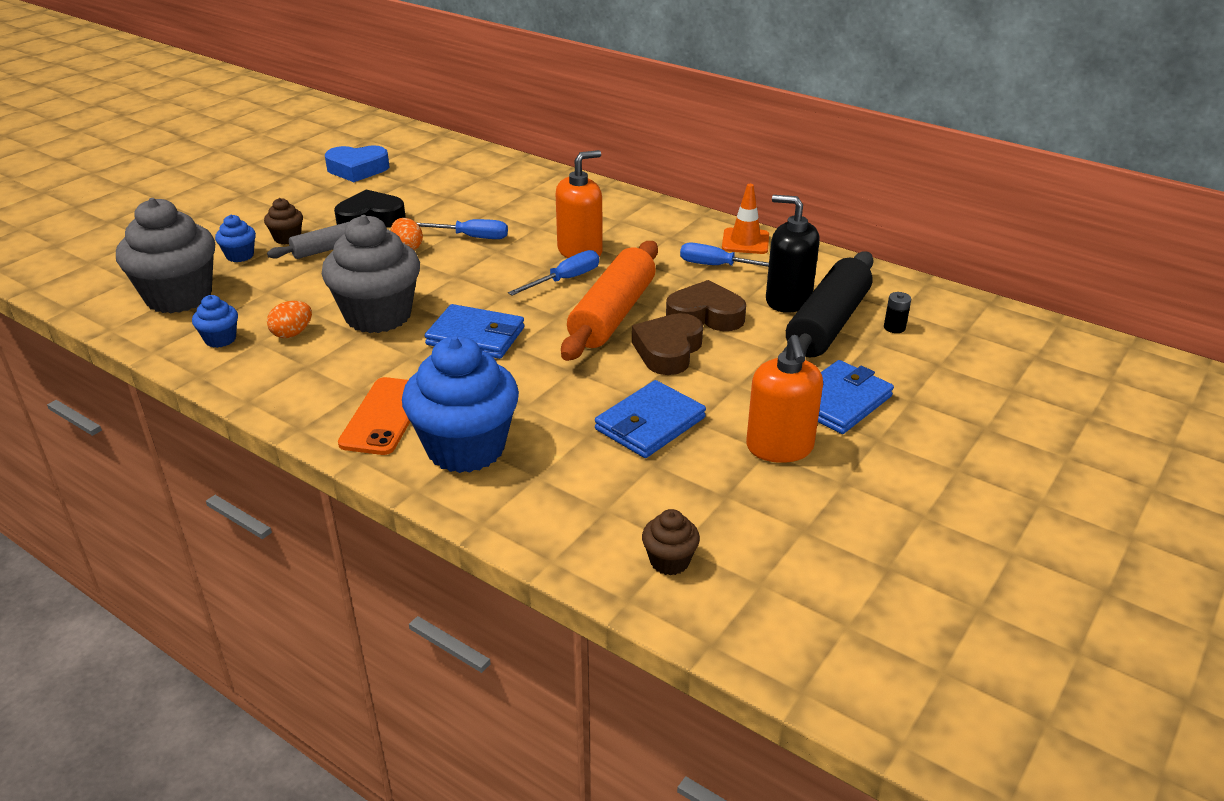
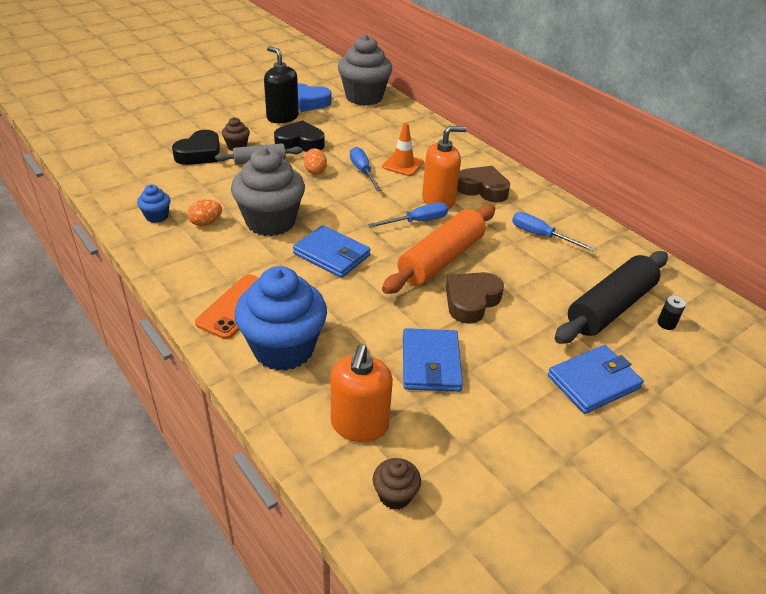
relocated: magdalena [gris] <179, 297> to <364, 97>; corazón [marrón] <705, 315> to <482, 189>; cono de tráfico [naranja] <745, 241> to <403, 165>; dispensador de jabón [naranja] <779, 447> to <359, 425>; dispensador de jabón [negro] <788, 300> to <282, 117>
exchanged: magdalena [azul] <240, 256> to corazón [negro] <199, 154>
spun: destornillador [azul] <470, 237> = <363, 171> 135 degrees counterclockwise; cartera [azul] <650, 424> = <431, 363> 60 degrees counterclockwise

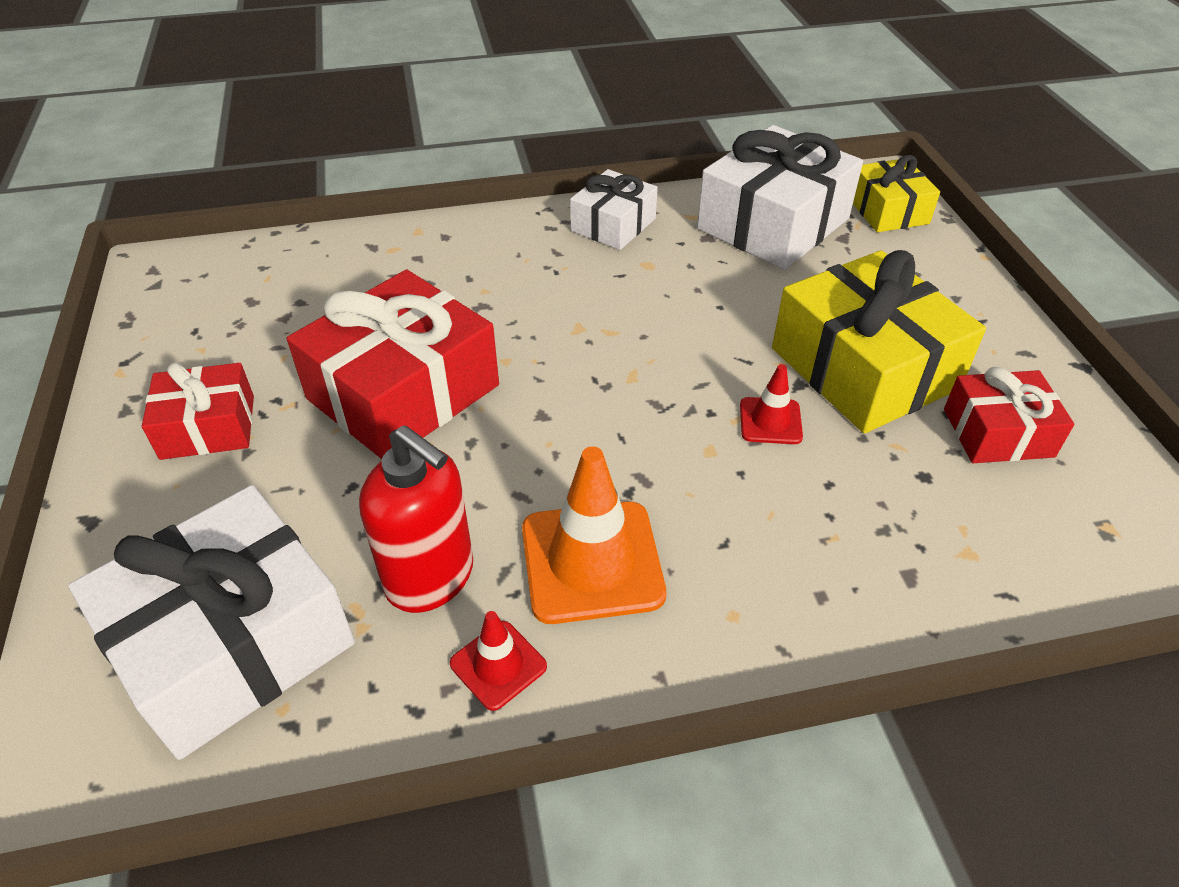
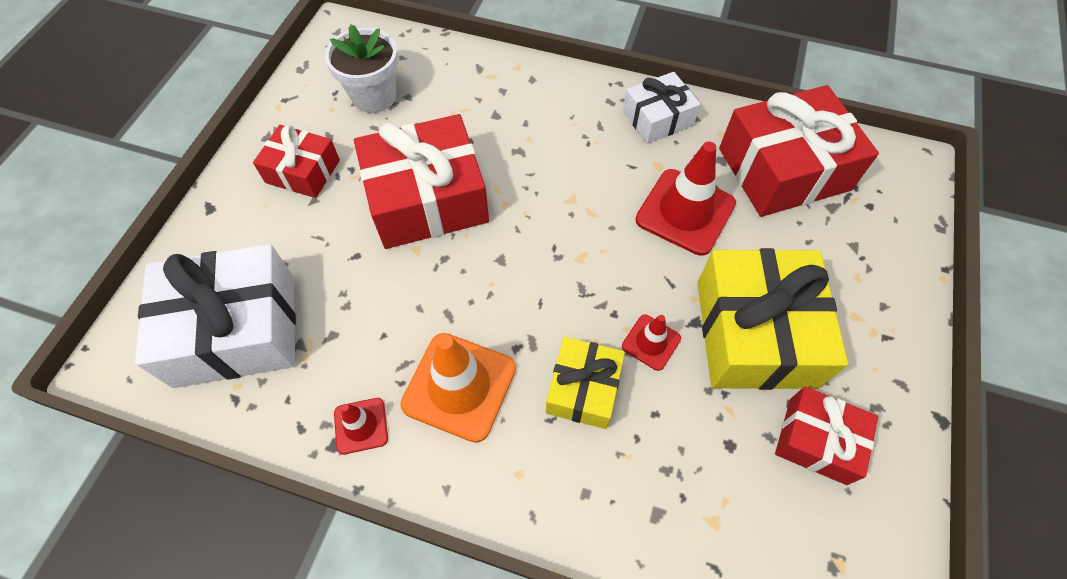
missing: dispensador de jabón [rojo] <430, 577>
appeared: maceta [blanco] <374, 96>; cono de tráfico [rojo] <685, 212>
relocated: regalo [amarillo] <887, 210> to <583, 389>
colour: regalo [blanco] <773, 224> to regalo [rojo] <783, 169>

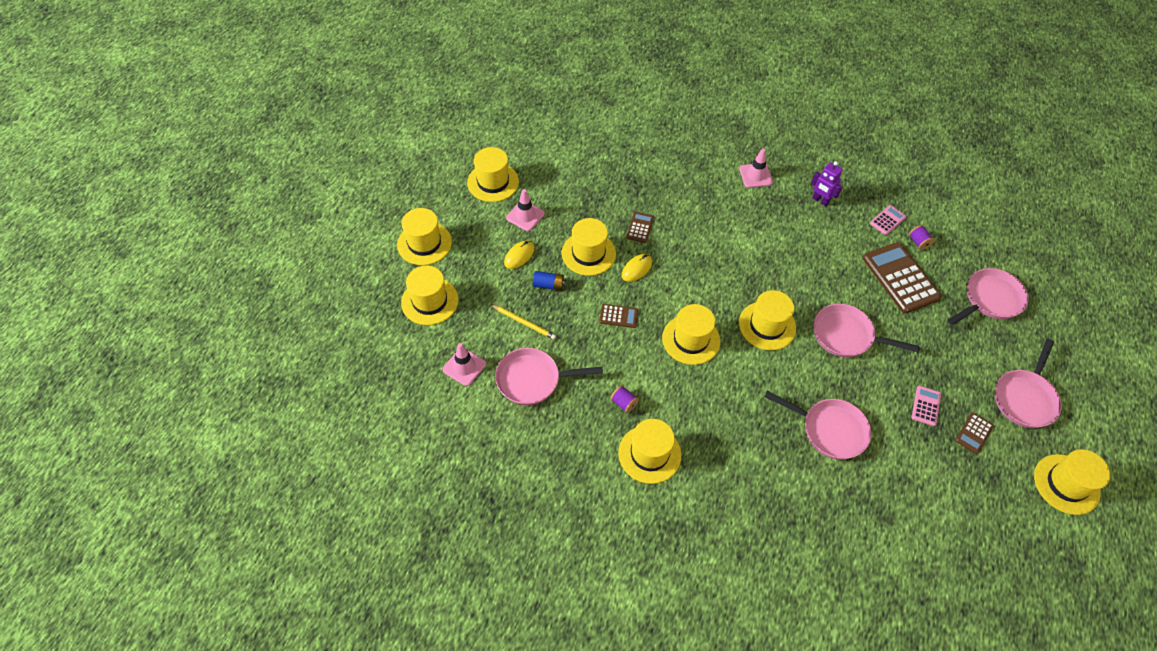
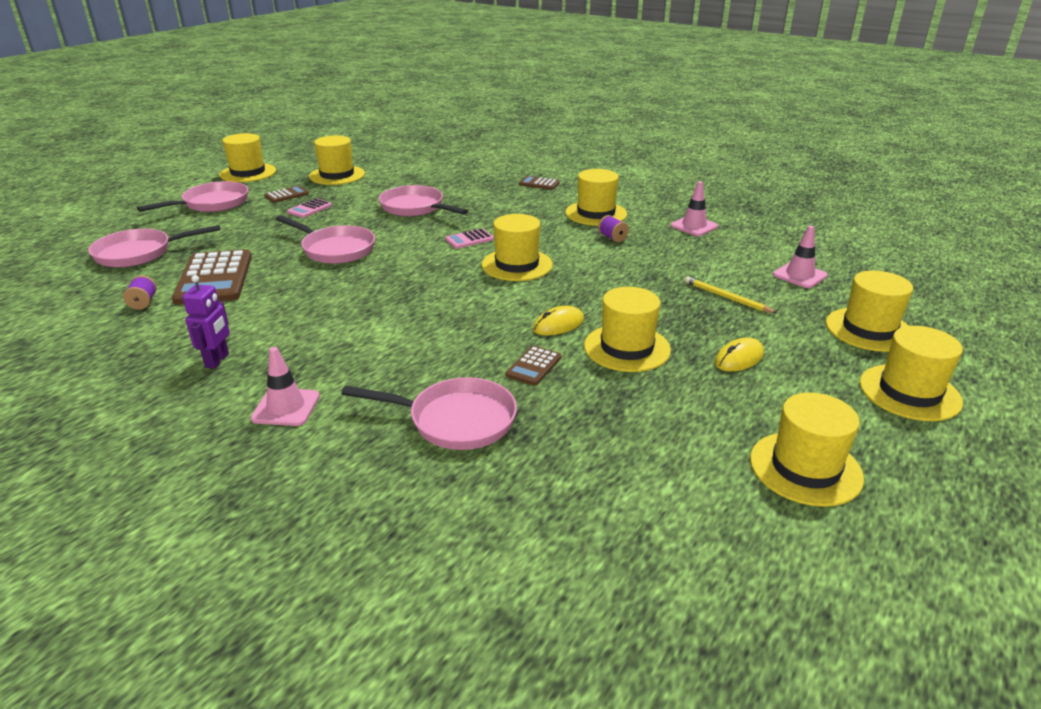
missing: pila [azul] <548, 285>
relocated: sartén [rosa] <532, 379> to <455, 420>; cono de tráfico [rosa] <525, 216> to <694, 226>; calculadora [marrón] <618, 316> to <539, 183>; sombrero [amarillo] <767, 325> to <337, 175>; calculadora [rosa] <887, 220> to <469, 239>
spun: robot [morado] <820, 200> = <217, 360> 45 degrees clockwise

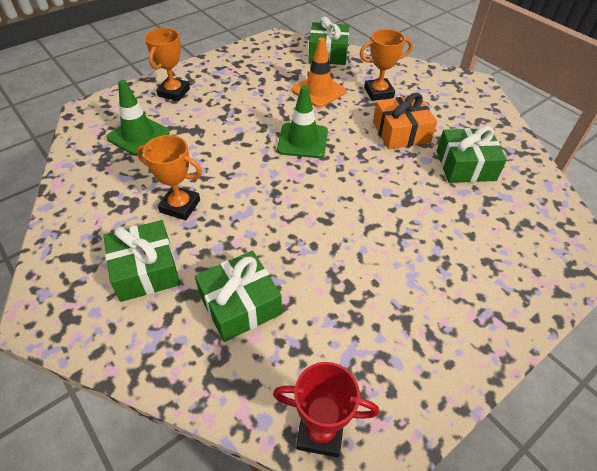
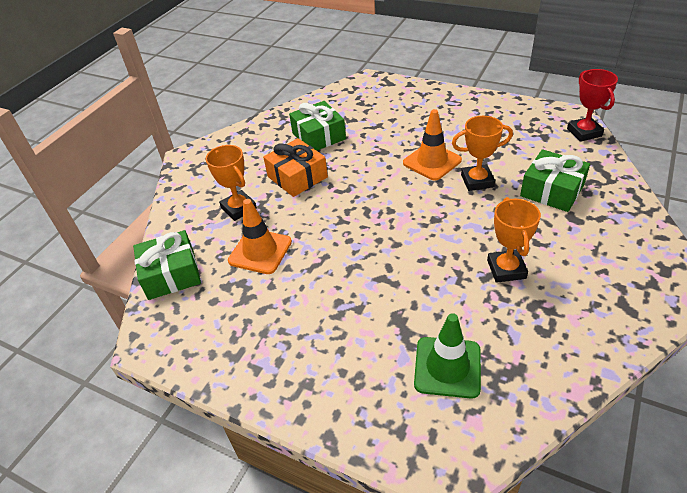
missing: regalo [verde] <145, 270>; cono de tráfico [verde] <302, 141>
appeared: cono de tráfico [naranja] <432, 161>
relocated: trofeo [naranja] <174, 92> to <477, 181>

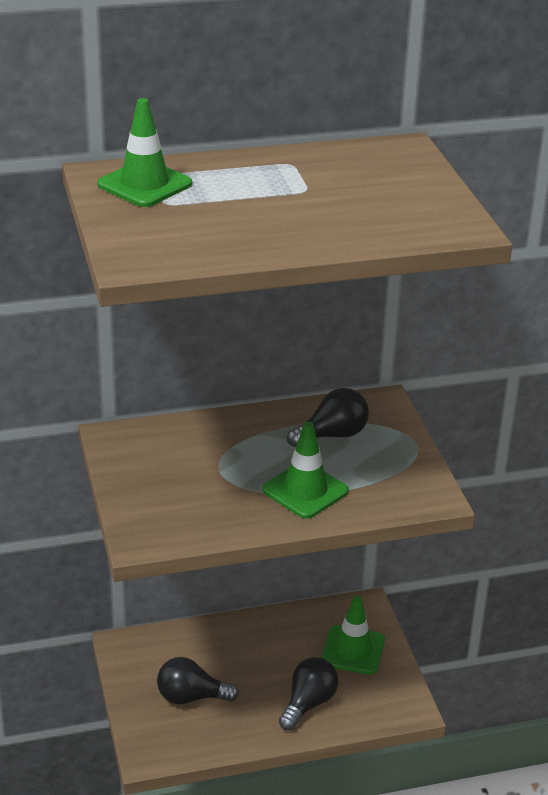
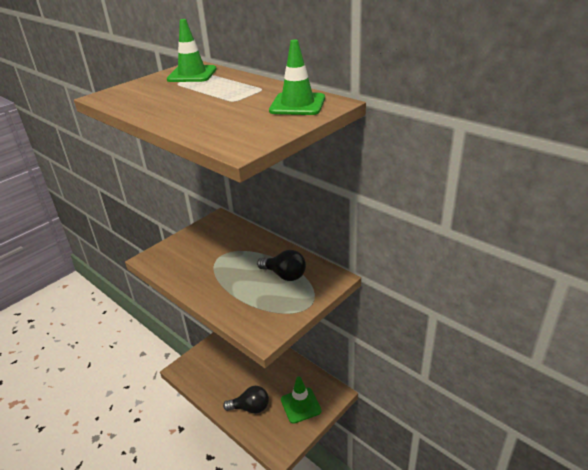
missing: bombilla [negro] <191, 697>
relocated: cono de tráfico [verde] <305, 490> to <297, 104>

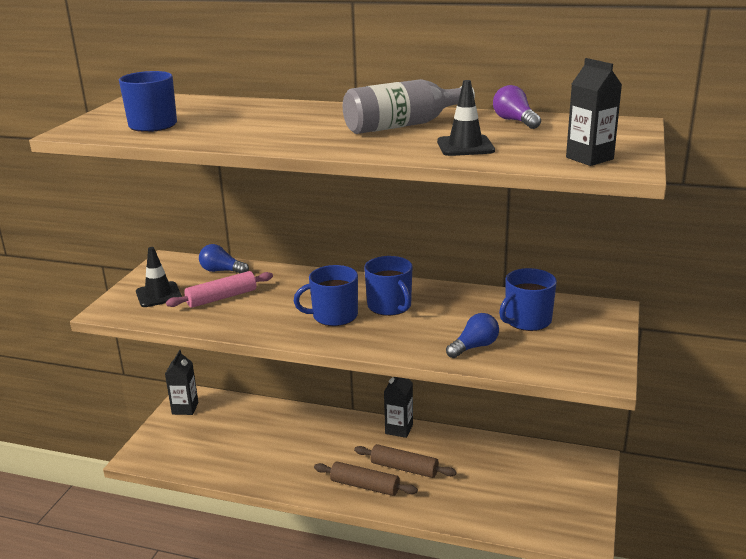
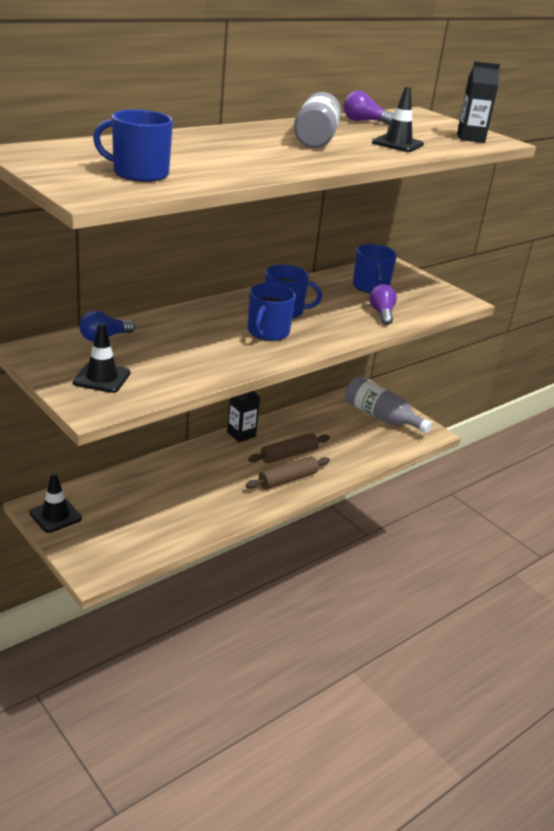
missing: rodillo [rosa] <222, 297>
appeared: botella [gris] <381, 417>
exchanged: cartón de leche [negro] <185, 408> to cono de tráfico [negro] <55, 516>
colour: bombilla [azul] <474, 347> to bombilla [morado] <381, 314>

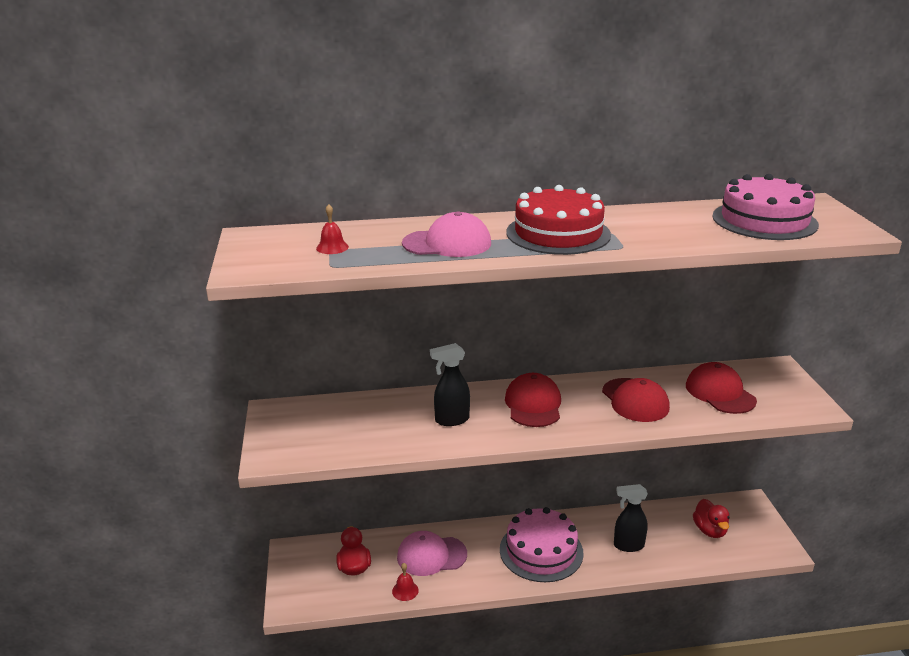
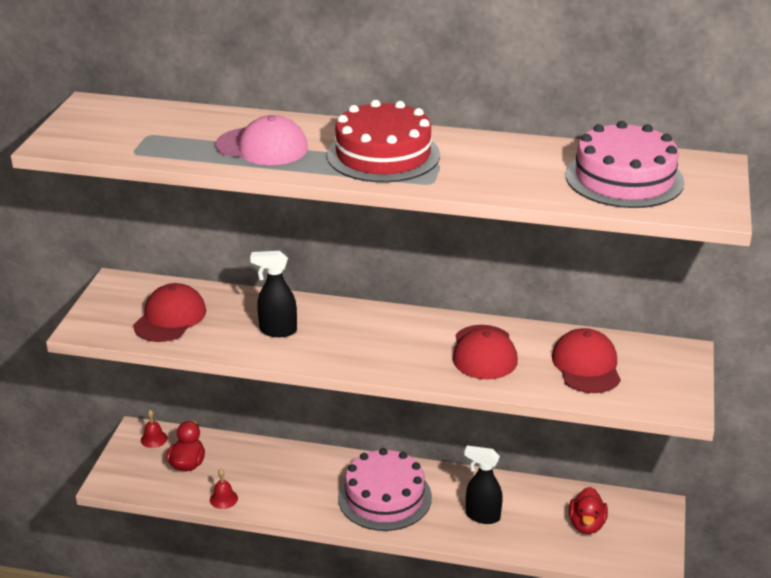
missing: gorra [rosa] <431, 556>
relocated: campana [rojo] <332, 247> to <154, 439>; gorra [rojo] <533, 405> to <170, 318>

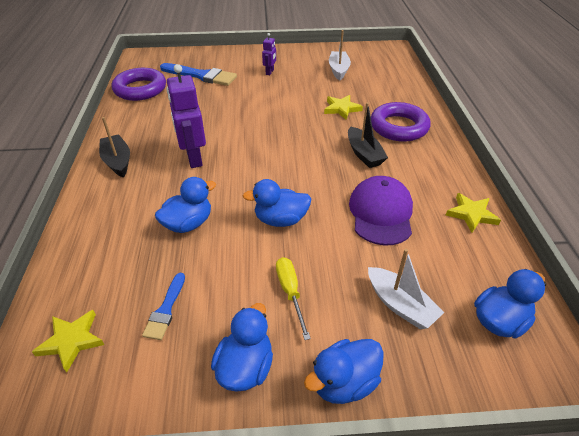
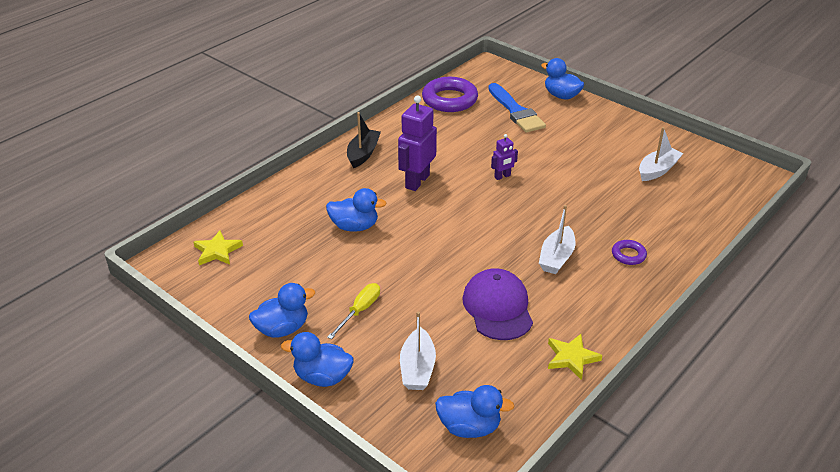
missing: pincel [azul] <165, 309>; estrella [amarillo] <341, 109>
relocated: pato [azul] <280, 220> to <561, 96>; robot [morado] <270, 72> to <502, 176>
colour: barco [negro] <364, 154> to barco [blanco] <556, 257>
spun: gorra [morado] <381, 213> = <497, 307> 60 degrees counterclockwise
size: anillo [morado] <399, 127> = <628, 255> x0.49

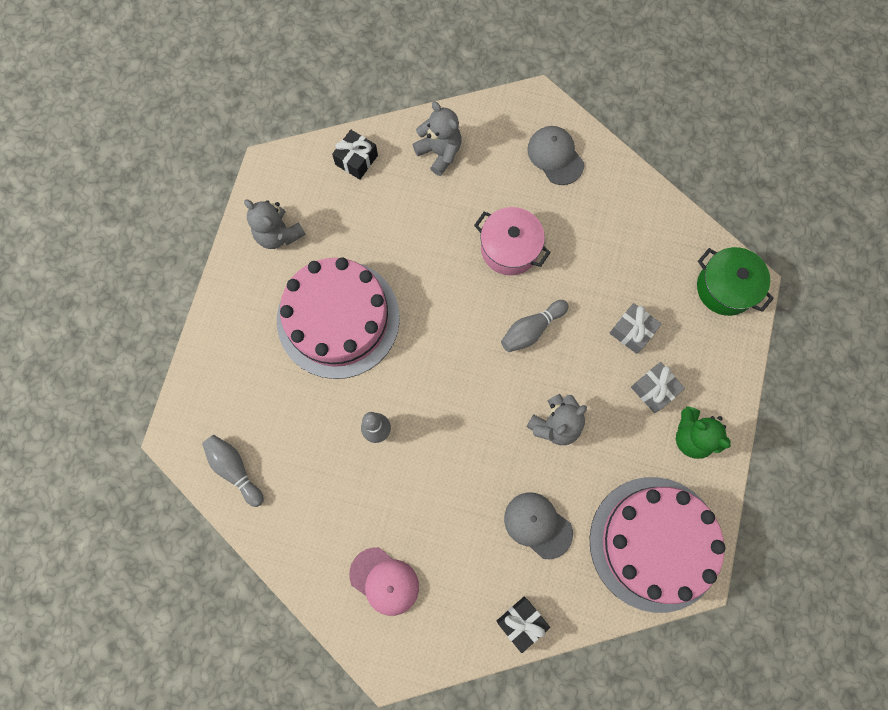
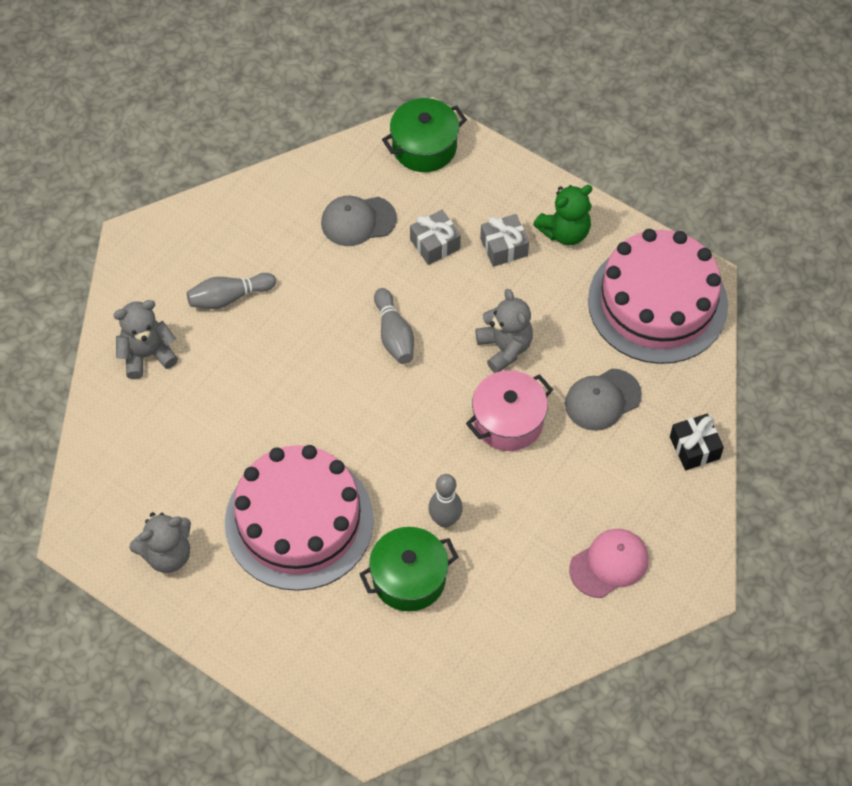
missing: regalo [negro] <356, 160>
appeared: olla [verde] <409, 578>
relocated: bolo [gris] <235, 469> to <229, 297>; olla [rosa] <509, 248> to <508, 421>; gorra [gris] <555, 156> to <358, 221>

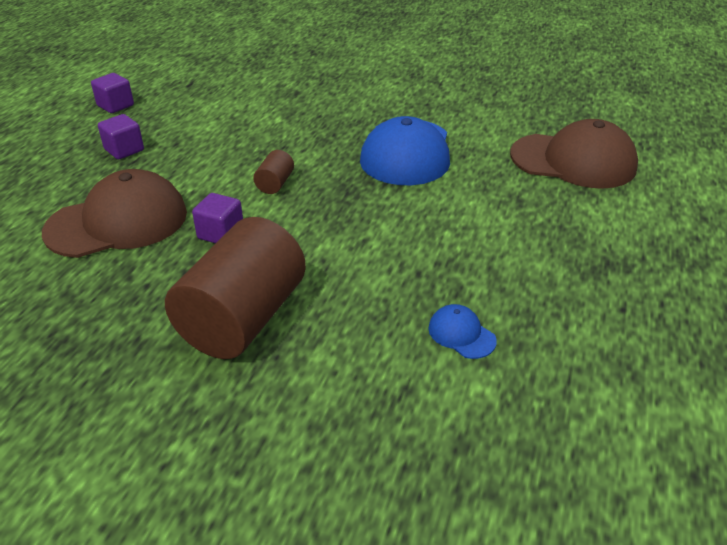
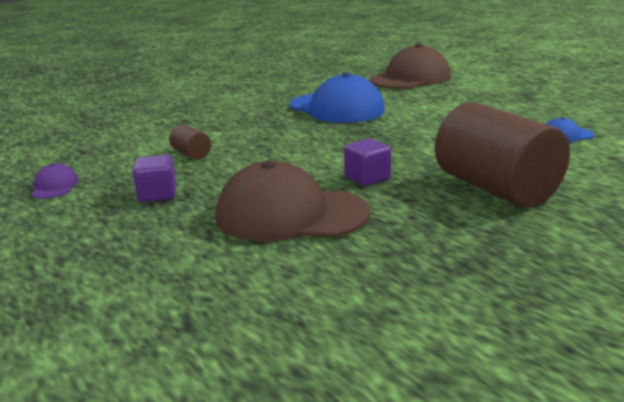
relocated: cilindro [marrón] <275, 184> to <191, 154>
exchanged: cubo [morado] <115, 106> to gorra [morado] <55, 186>
spun: gorra [marrón] <117, 222> = <291, 214> 90 degrees counterclockwise

